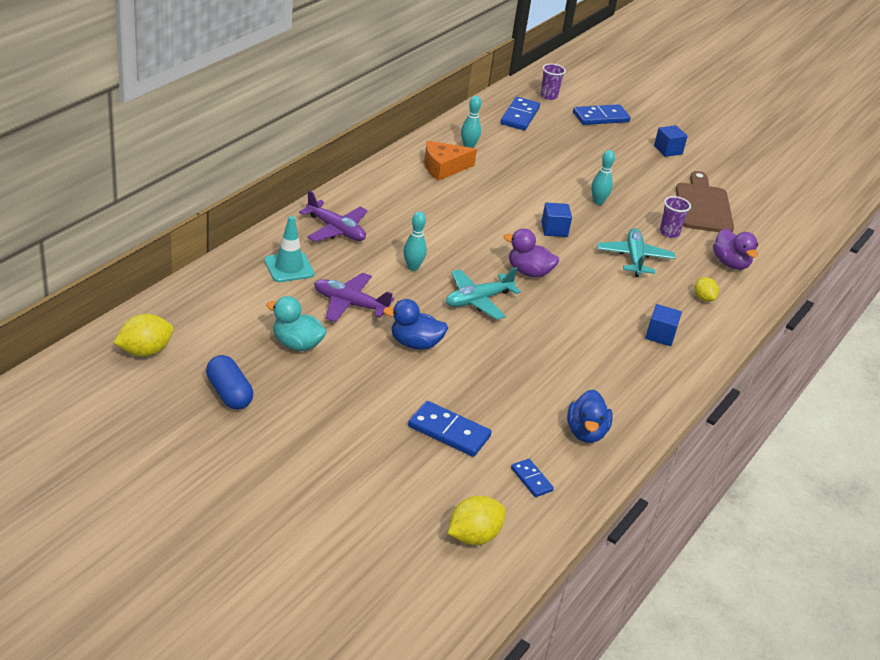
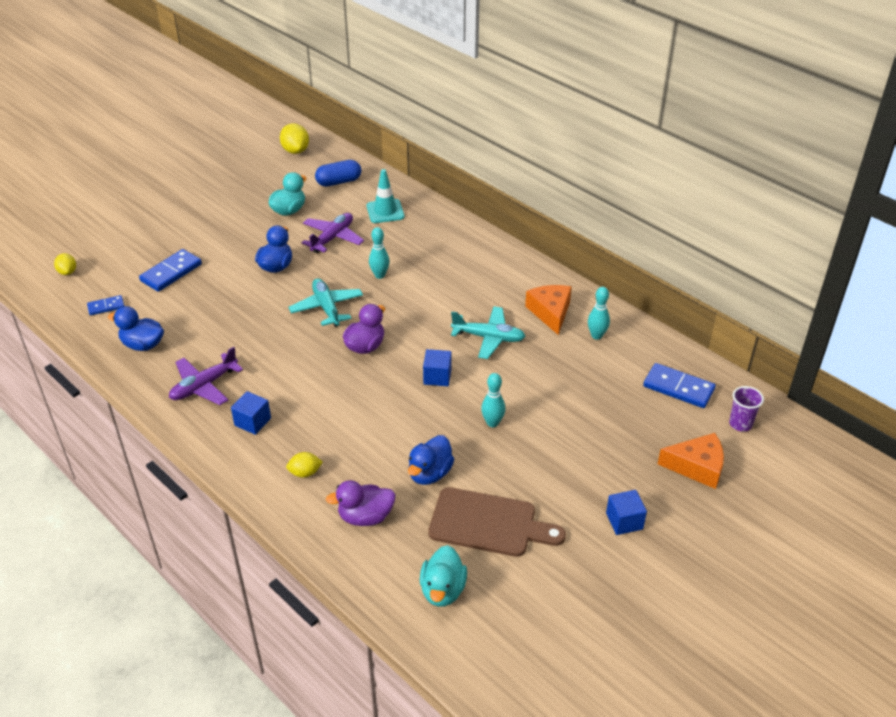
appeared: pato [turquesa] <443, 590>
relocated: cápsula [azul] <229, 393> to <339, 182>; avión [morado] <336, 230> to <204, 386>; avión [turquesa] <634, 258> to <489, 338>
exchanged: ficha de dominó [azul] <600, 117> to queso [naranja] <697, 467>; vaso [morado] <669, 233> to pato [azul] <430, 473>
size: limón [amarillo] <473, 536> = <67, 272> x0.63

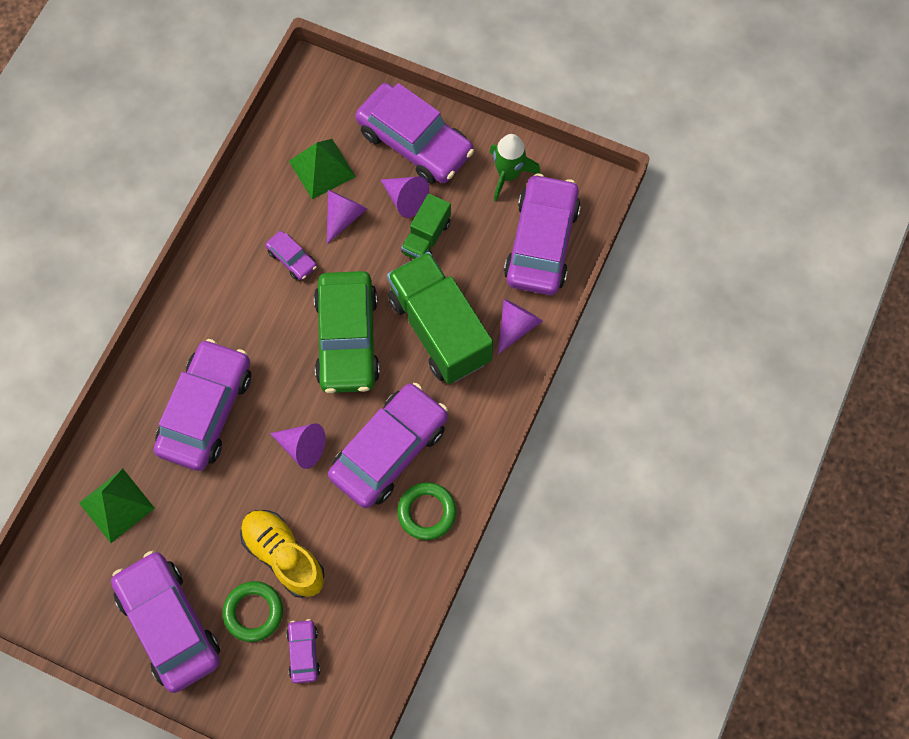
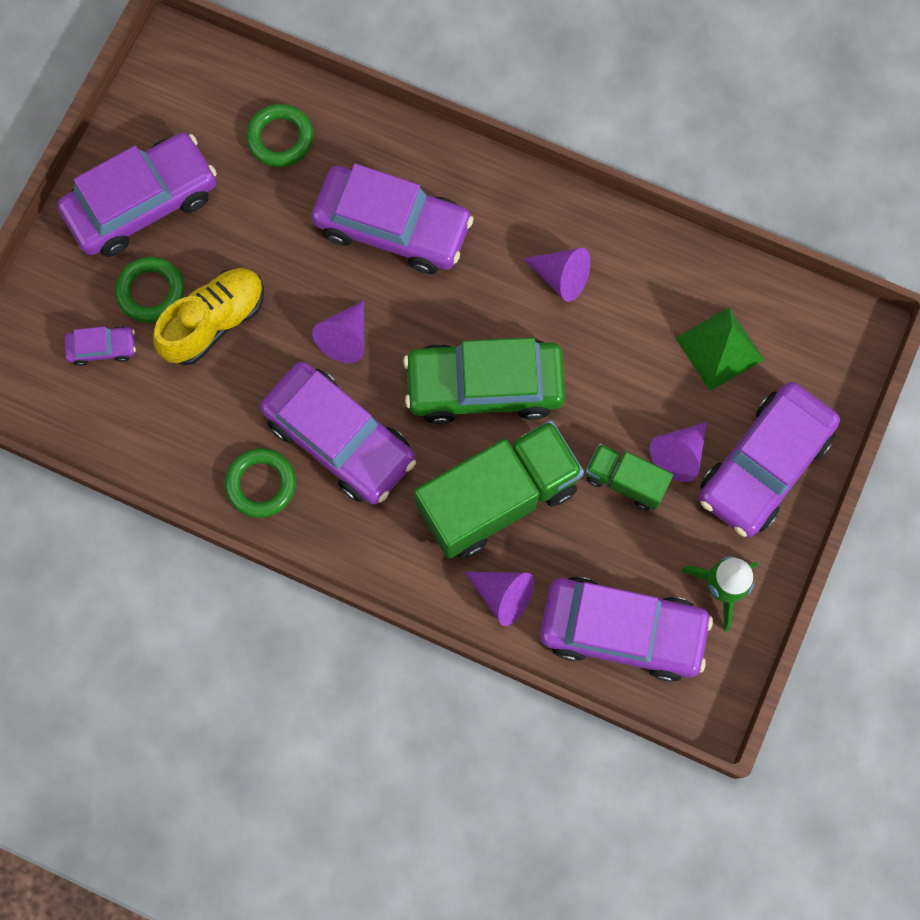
missing: coche [morado] <292, 259>
relocated: cono [morado] <343, 216> to <561, 277>
exchanged: pirámide [verde] <116, 505> to anillo [verde] <280, 138>

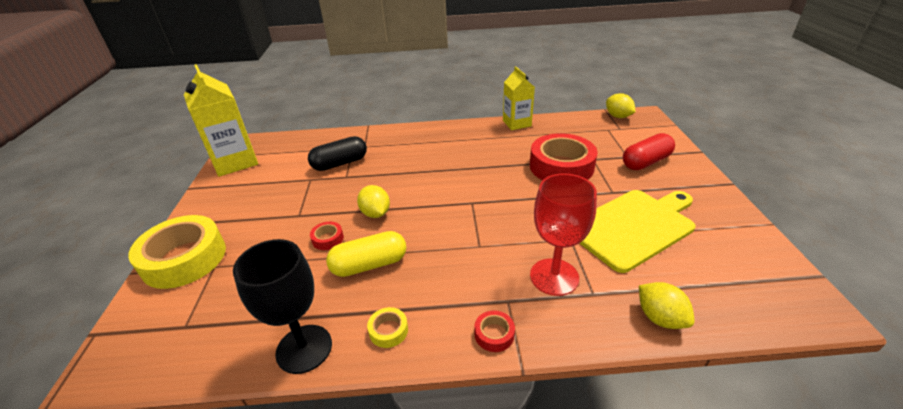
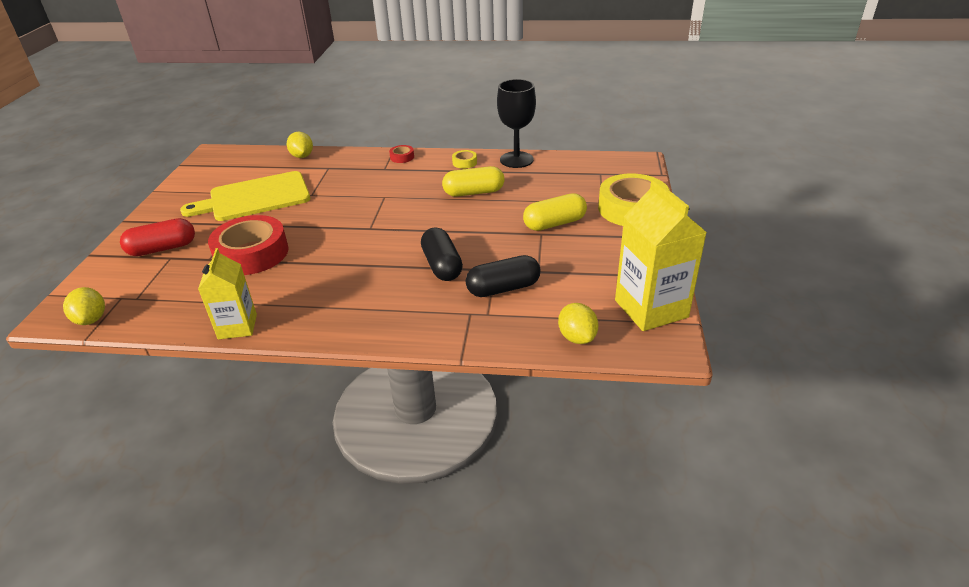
missing: cinta adhesiva [rojo] <328, 239>; copa [rojo] <554, 277>
appeared: cápsula [negro] <442, 265>; cápsula [amarillo] <554, 223>
relocated: limón [amarillo] <375, 213> to <577, 337>

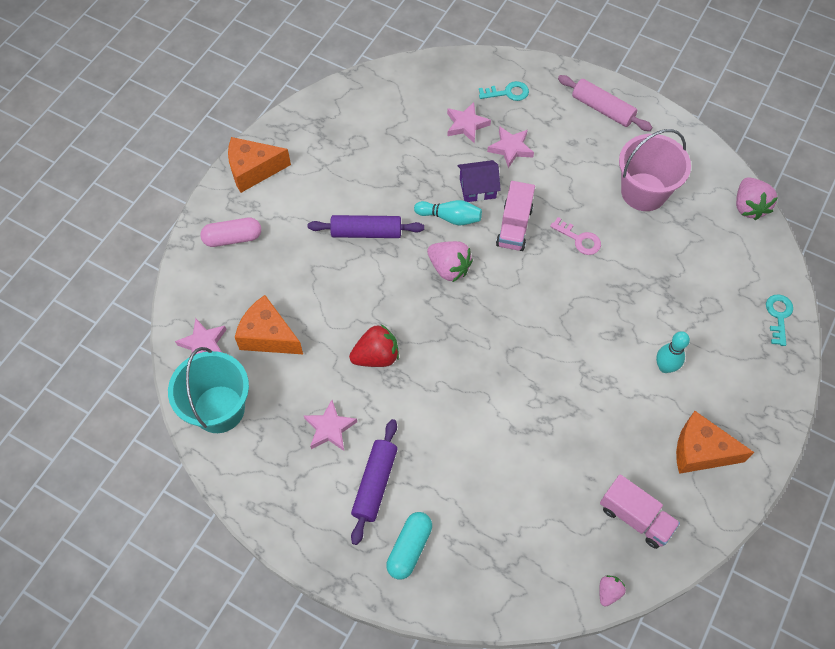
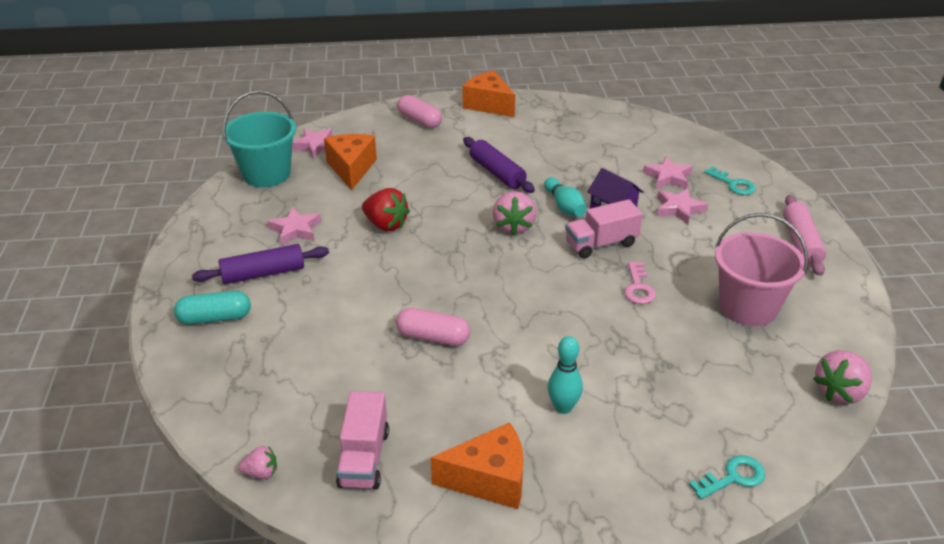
appeared: cápsula [rosa] <433, 337>
spun: queso [naranja] <700, 451> = <489, 479> 105 degrees clockwise

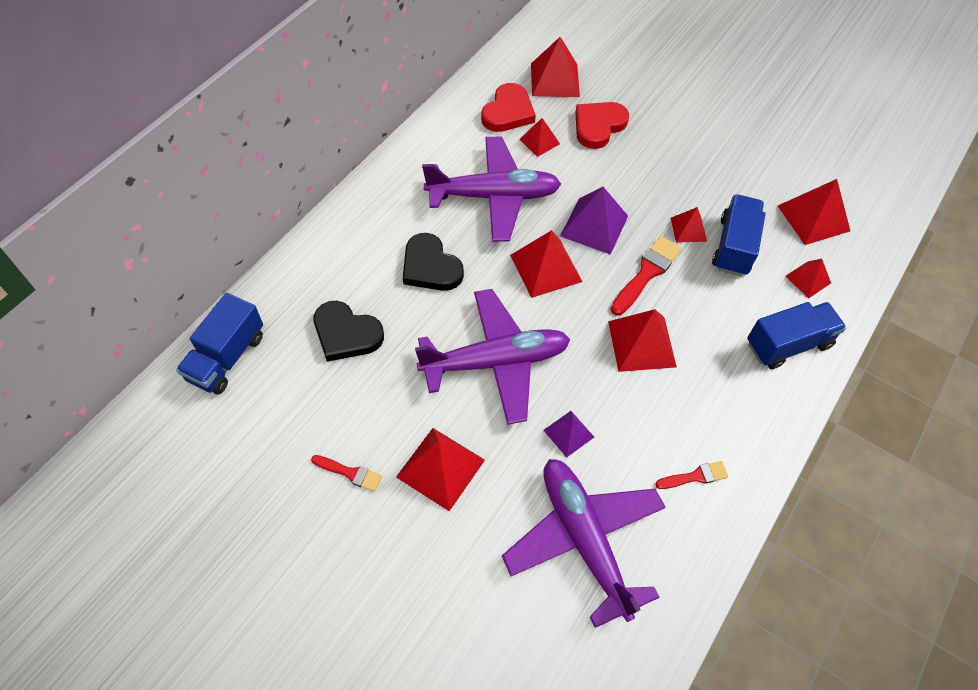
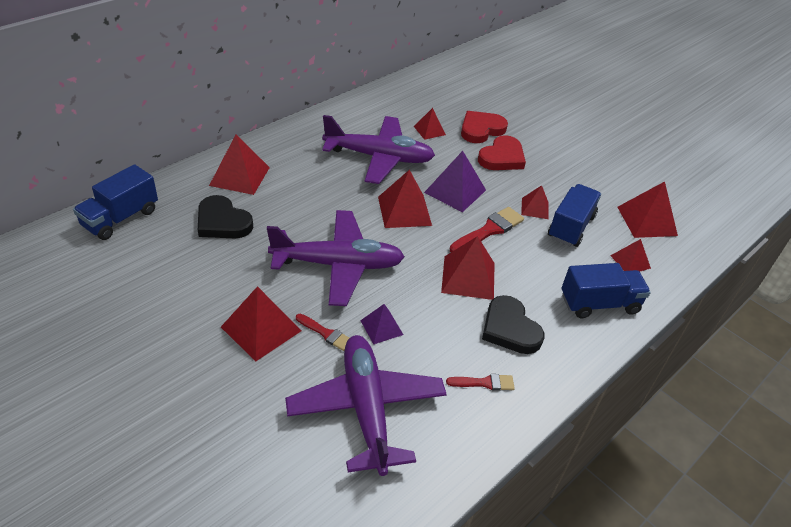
relocated: pincel [rojo] <350, 473> to <326, 333>; corazón [negro] <430, 267> to <510, 328>; corazón [rojo] <508, 112> to <502, 157>; pirámide [rojo] <554, 80> to <239, 176>

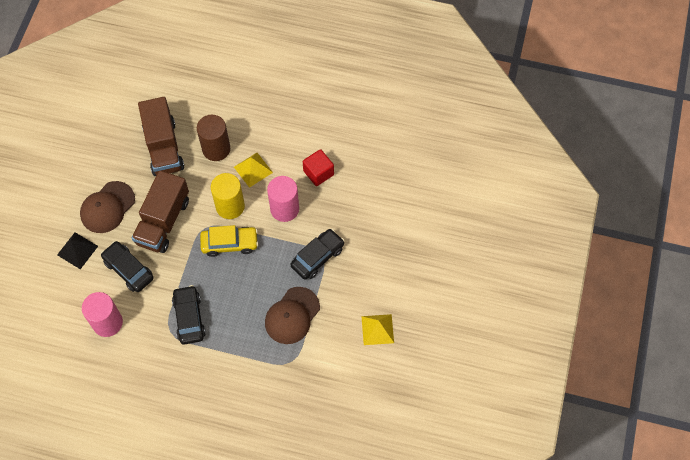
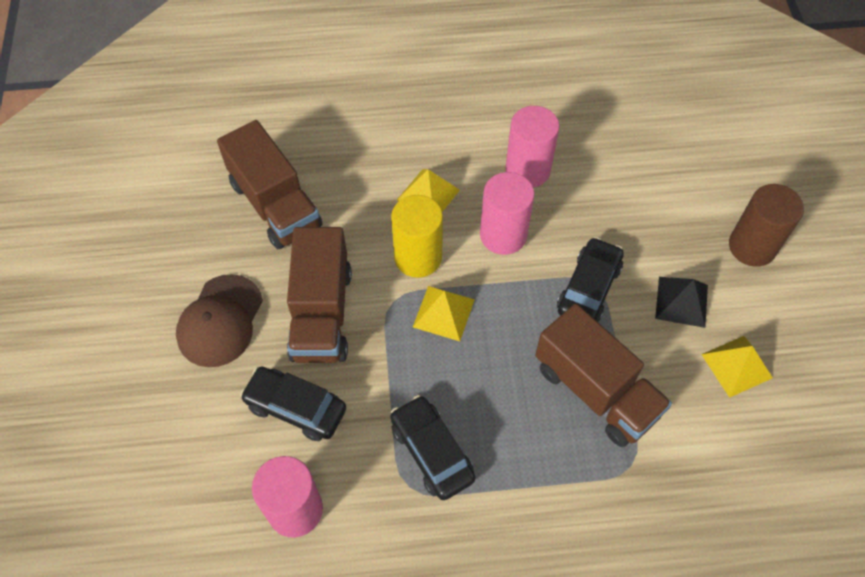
relocated: pirámide [negro] <77, 250> to <681, 301>; cilindro [marrón] <216, 149> to <752, 247>
exchanged: coche [amarillo] <230, 244> to pirámide [amarillo] <443, 313>; gorra [marrón] <292, 315> to camión [marrón] <595, 390>; cubo [rojo] <318, 173> to cilindro [rosa] <527, 170>

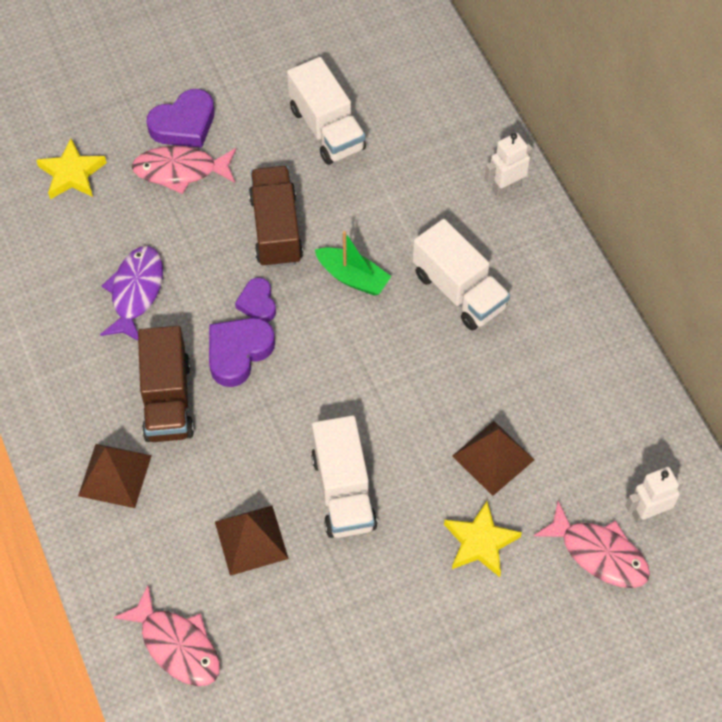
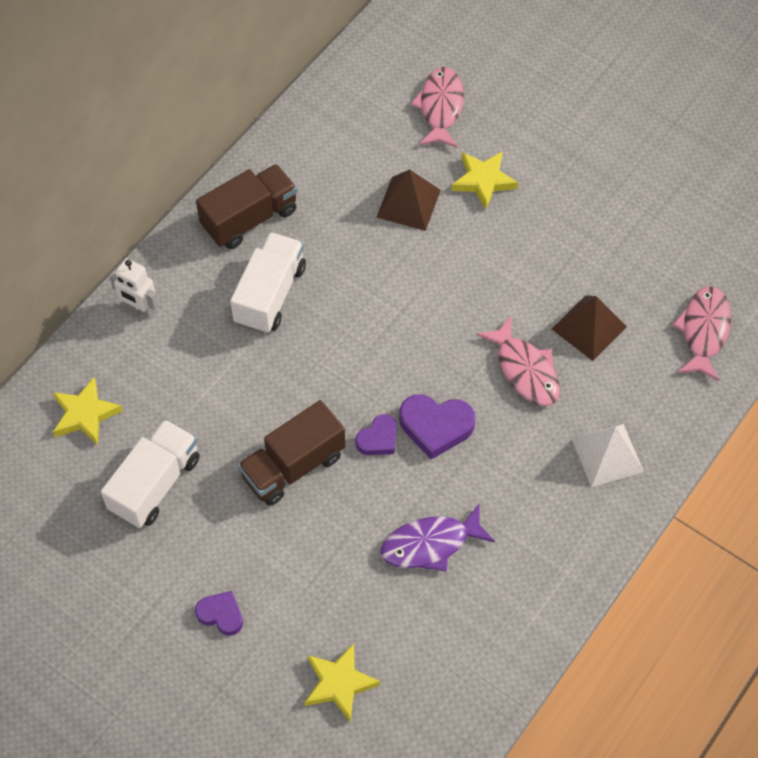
missing: camión [blanco] <343, 491>; barco [verde] <353, 277>; robot [blanco] <648, 512>
appeared: estrella [amarillo] <85, 414>
relocated: pez [rosa] <181, 171> to <525, 370>; camión [marrón] <167, 400> to <249, 218>
colour: pirámide [marrón] <115, 475> to pirámide [blanco] <607, 455>
size: corazón [morado] <184, 124> = <221, 615> x0.62

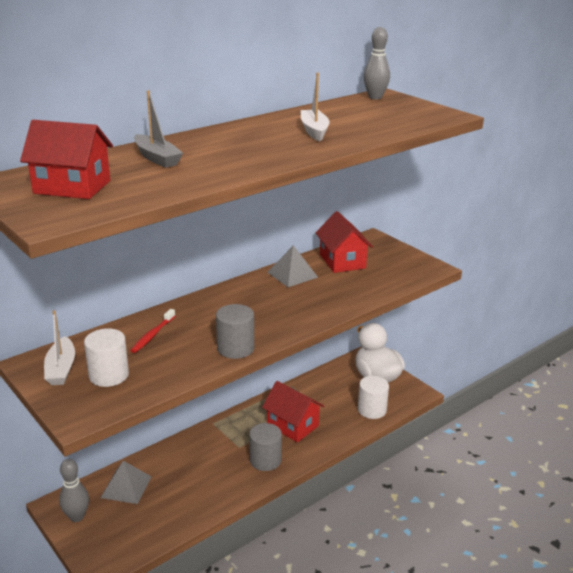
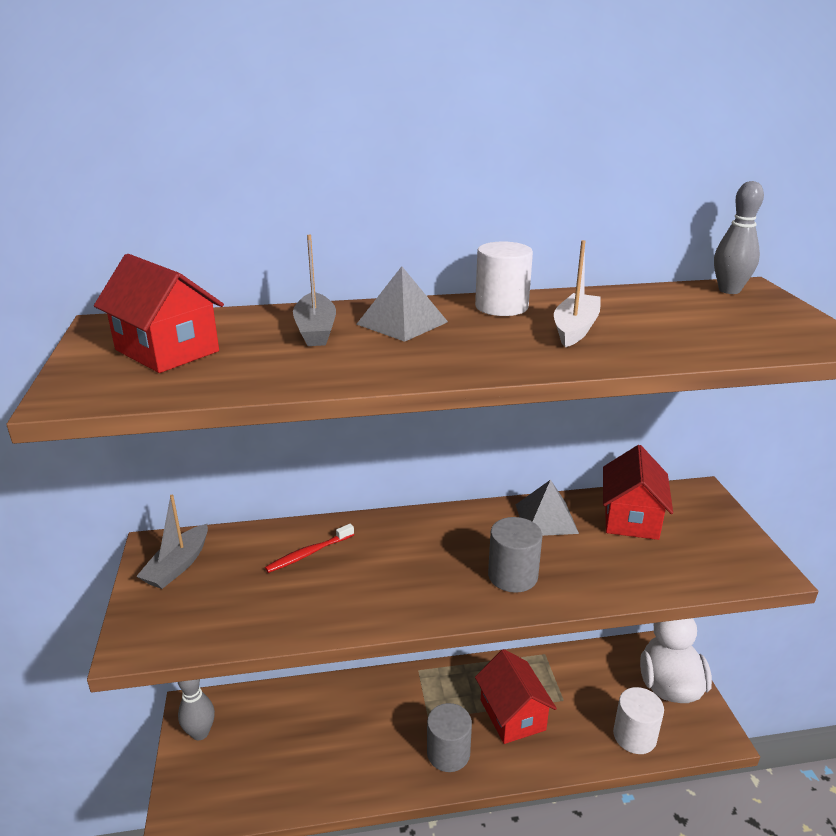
relocated: cilindro [blanco] <109, 375> to <501, 307>; pirámide [gris] <126, 487> to <402, 323>; cilindro [gris] <235, 348> to <512, 576>
colour: barco [blanco] <61, 369> to barco [gris] <178, 565>

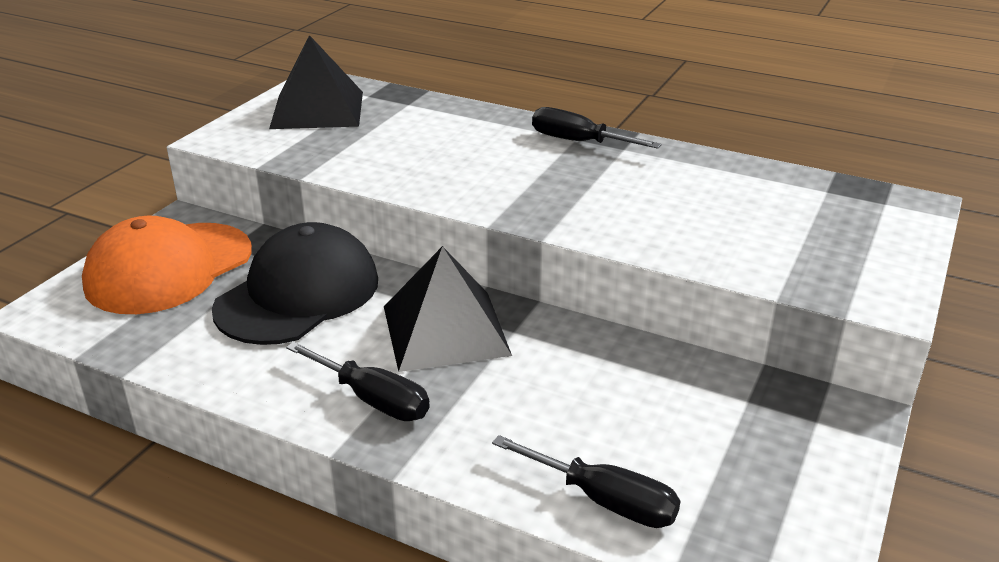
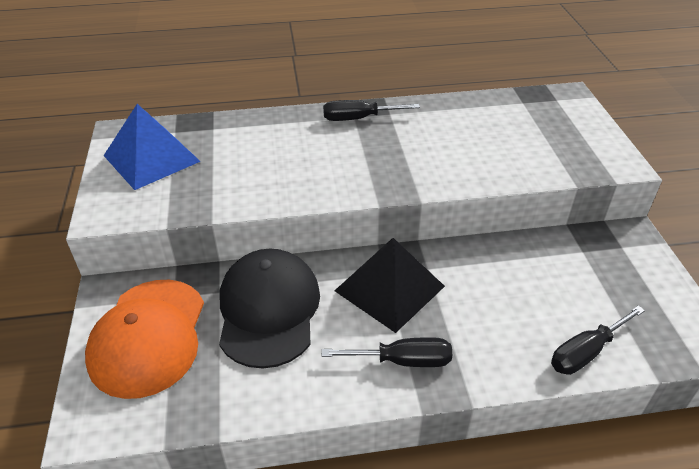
colour: pirámide [negro] <317, 110> to pirámide [azul] <151, 158>
spun: destornillador [negro] <604, 501> = <586, 352> 150 degrees clockwise

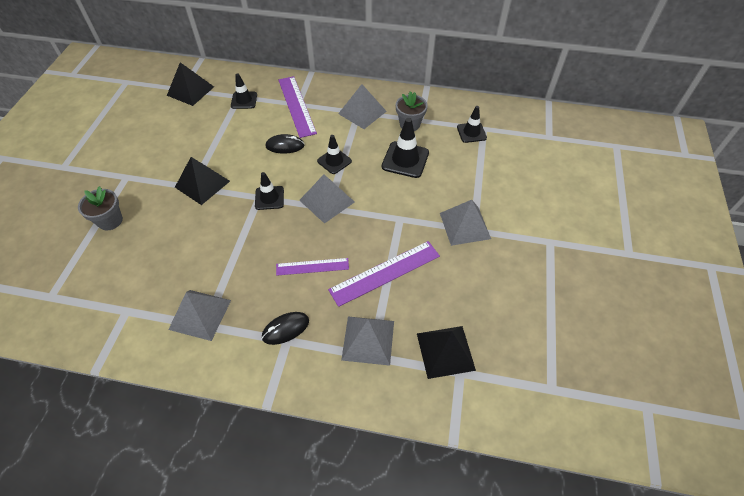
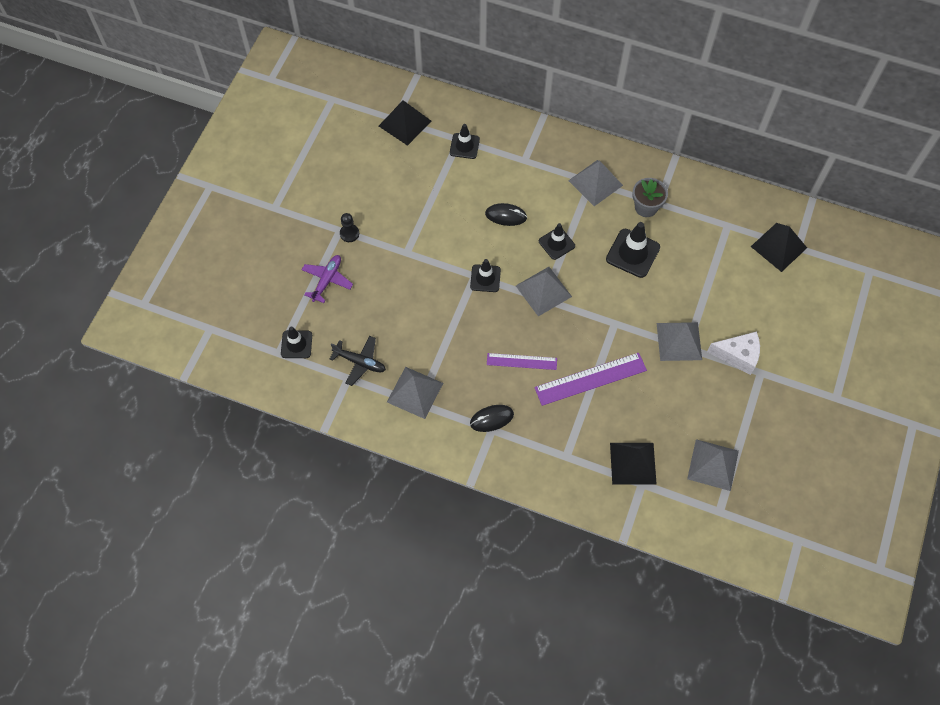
missing: regla [morado] <296, 106>
appeared: avión [negro] <360, 362>; peón [negro] <349, 233>; queso [blanco] <737, 355>
relocated: pirámide [negro] <202, 184> to <778, 247>; pirámide [gris] <368, 340> to <713, 464>; cono de tráfico [negro] <471, 132> to <296, 344>
exchanged: maceta [gris] <110, 221> to avión [morado] <327, 280>

